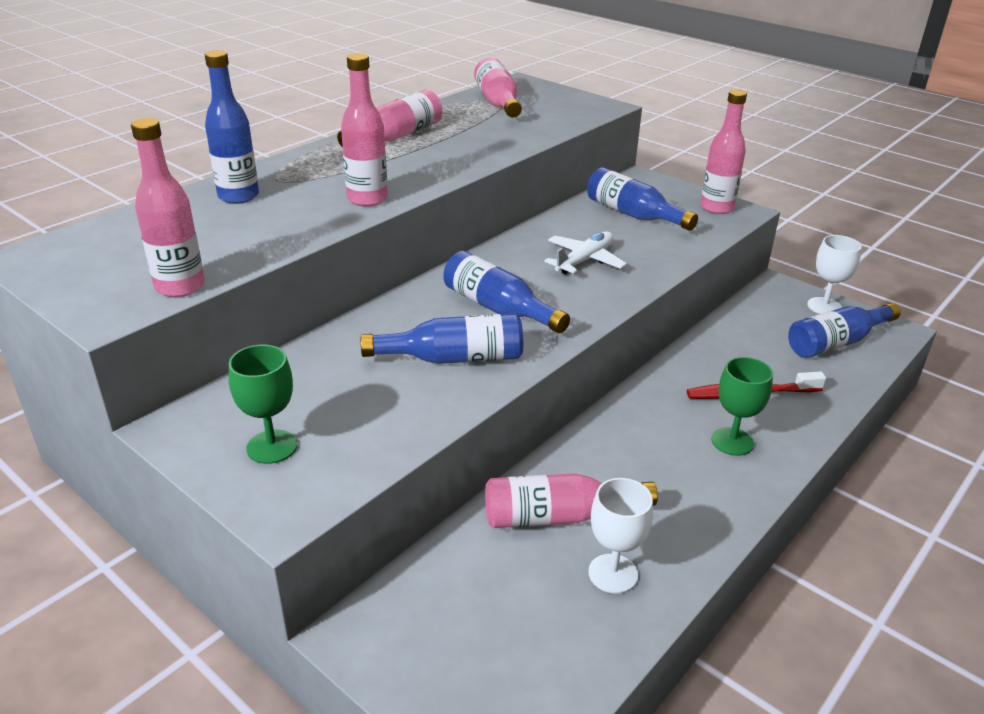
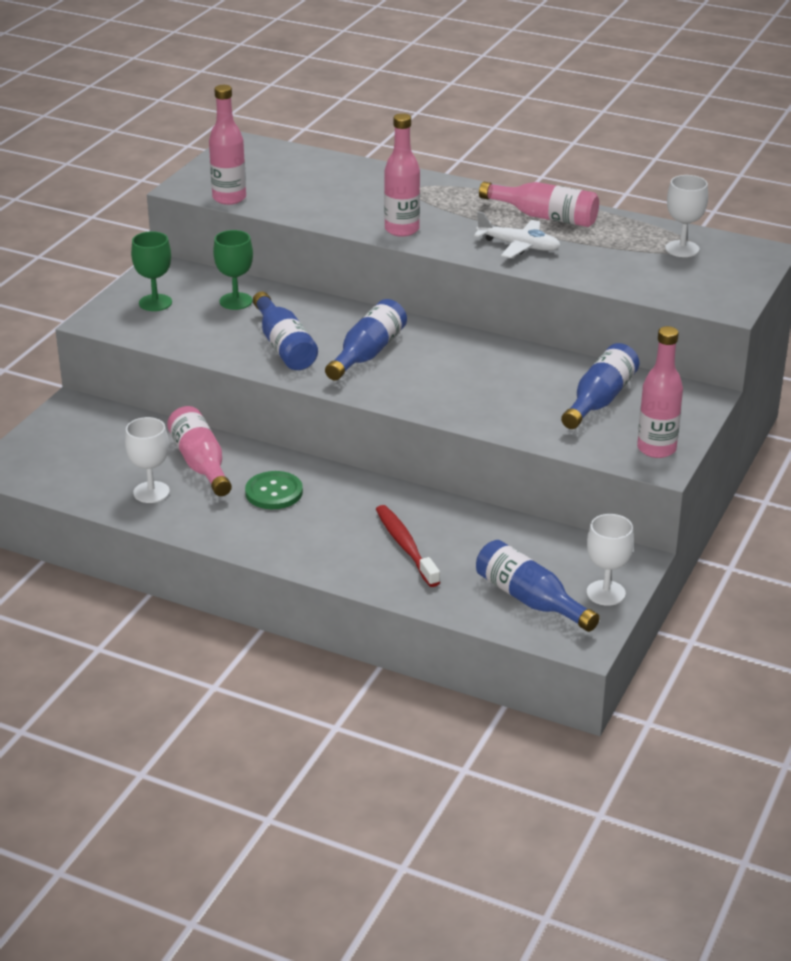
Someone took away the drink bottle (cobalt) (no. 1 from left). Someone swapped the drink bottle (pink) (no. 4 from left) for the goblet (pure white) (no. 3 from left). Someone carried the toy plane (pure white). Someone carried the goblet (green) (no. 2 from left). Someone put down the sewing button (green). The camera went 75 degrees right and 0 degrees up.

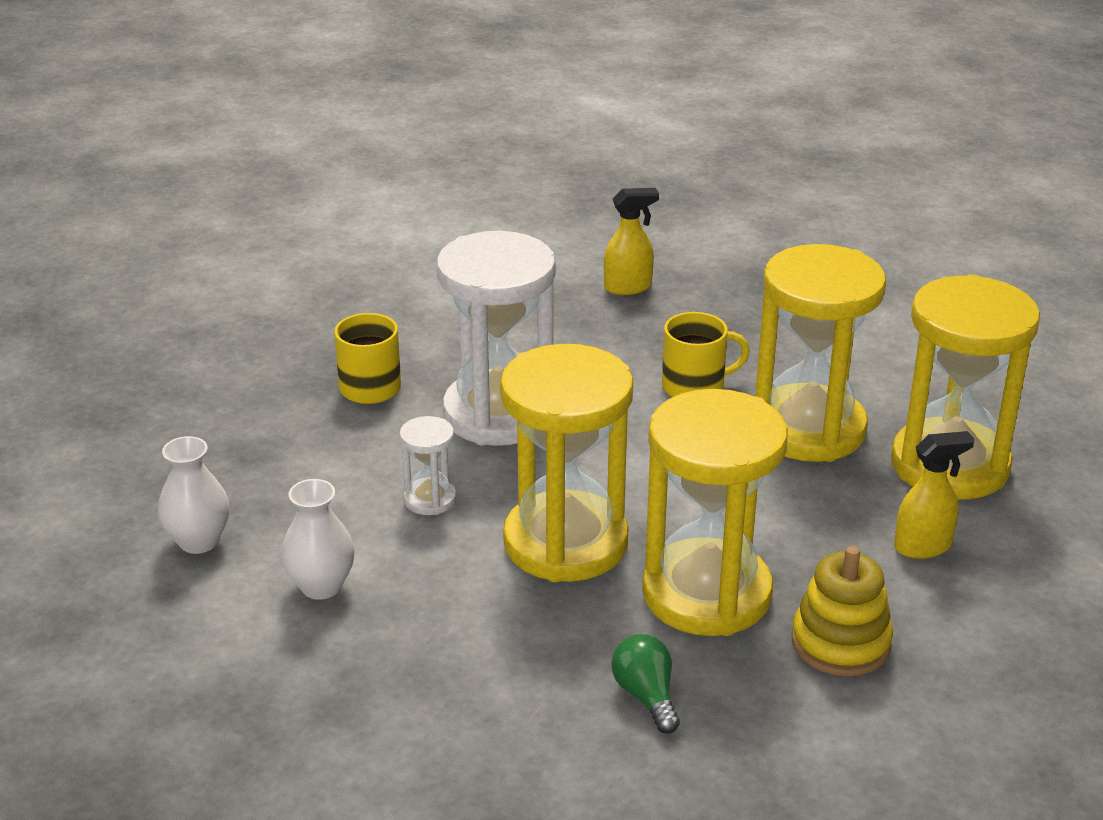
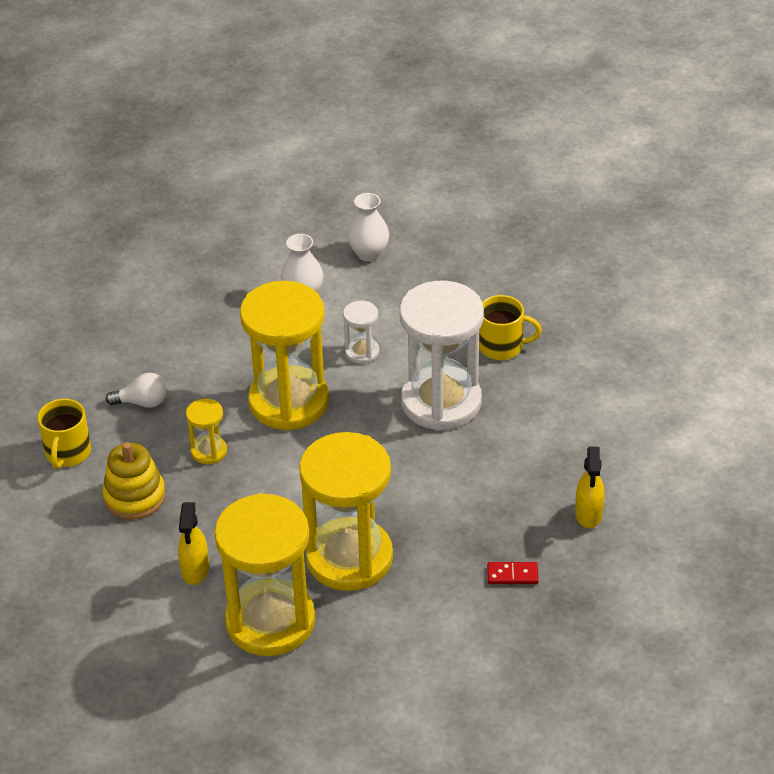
Someone carried the mug (yellow) (no. 2 from left in the first image). Someone scaled the sandglass (yellow) (no. 2 from left in the first image) by 0.44. Someone repainted the bulb (green), which became the bulb (pure white). Someone put down the domino (red). The camera went 110 degrees right and 10 degrees up.

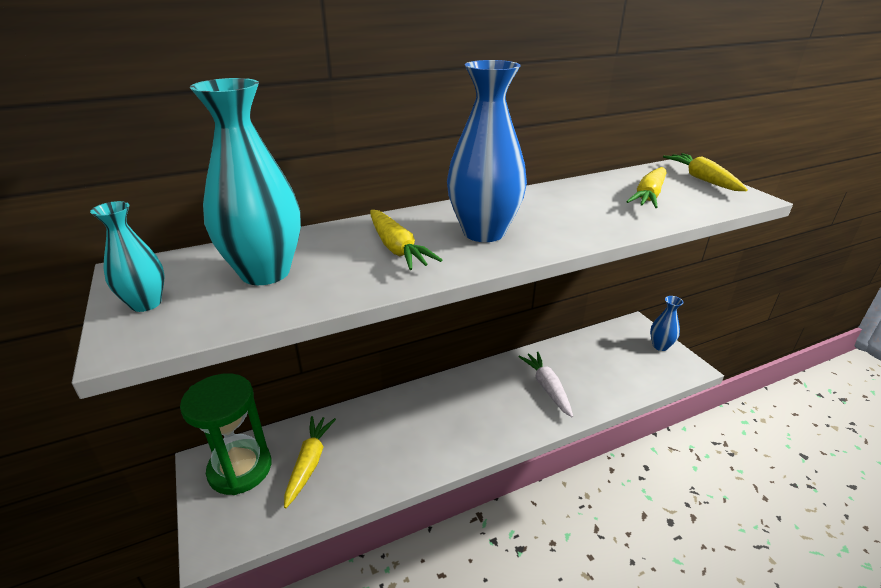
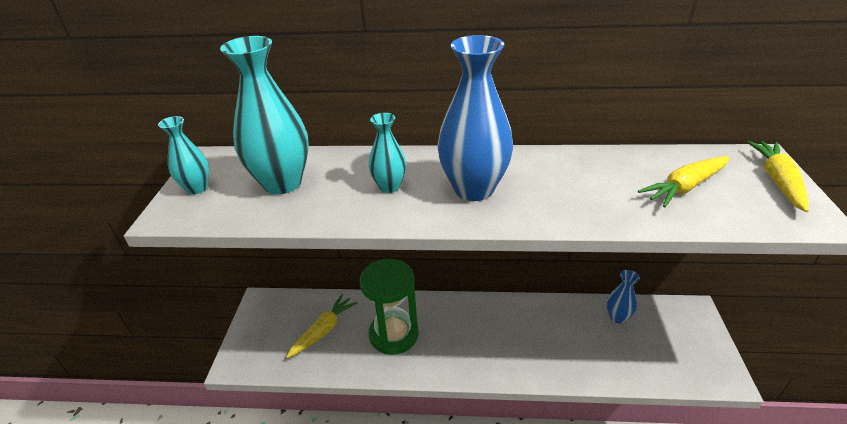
Someone swapped the toy carrot (yellow) (no. 2 from left) for the vase (turquoise) (no. 3 from left). Someone carried the vase (cobalt) (no. 2 from left). Someone took away the toy carrot (pure white). Someone carried the sandglass (green). The camera went 30 degrees right and 5 degrees up.

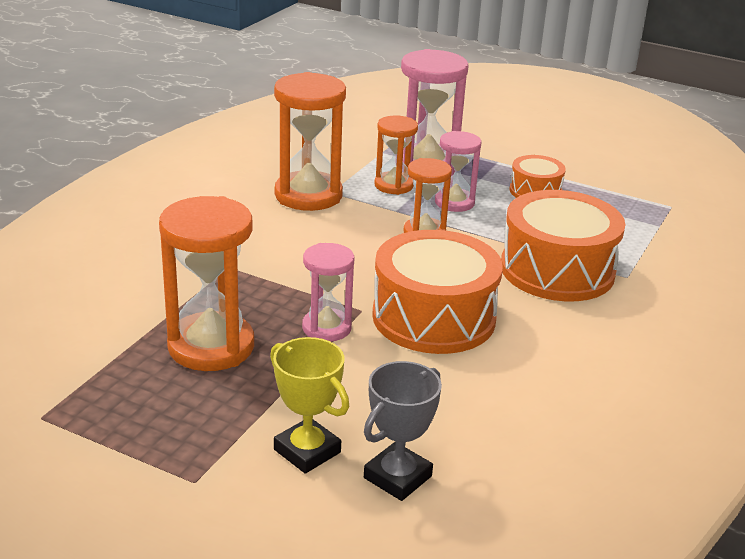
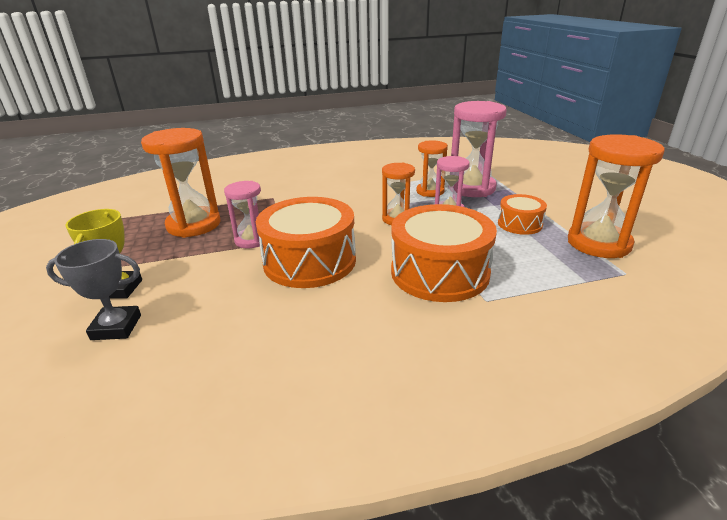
Someone carried the sandglass (bright orange) (no. 2 from left in the first image). The camera went 50 degrees right and 0 degrees up.

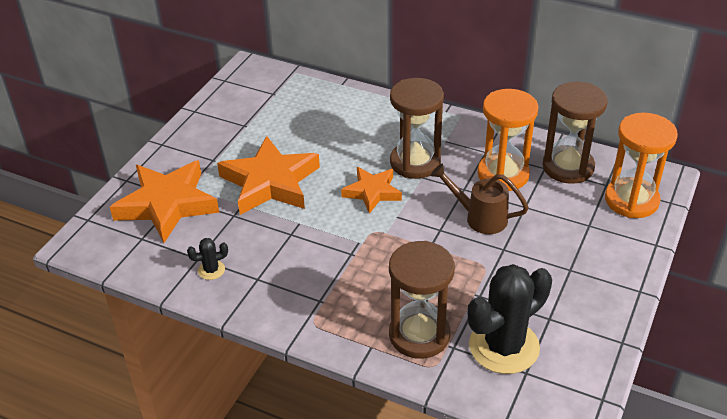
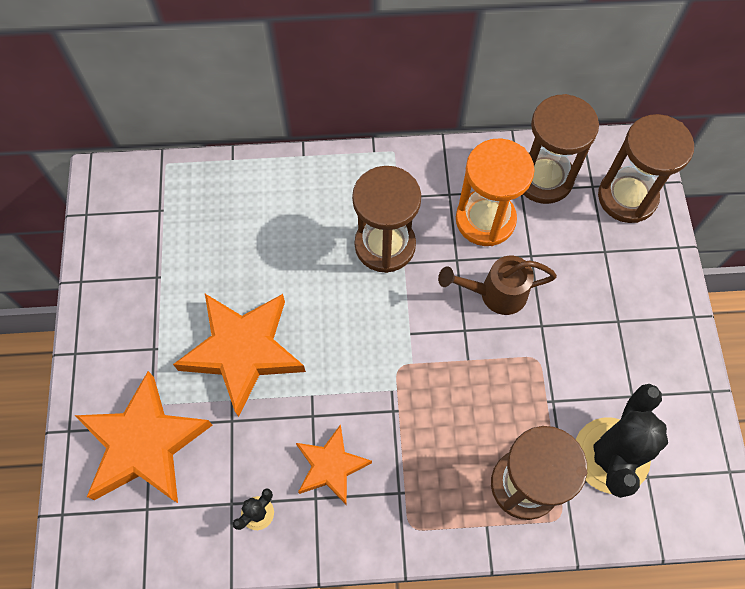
Someone repainted the sandglass (bright orange) (no. 2 from left), which became the sandglass (dark brown) (no. 4 from left). Someone carried the star (bright orange) (no. 3 from left). The camera went 30 degrees left and 25 degrees up.

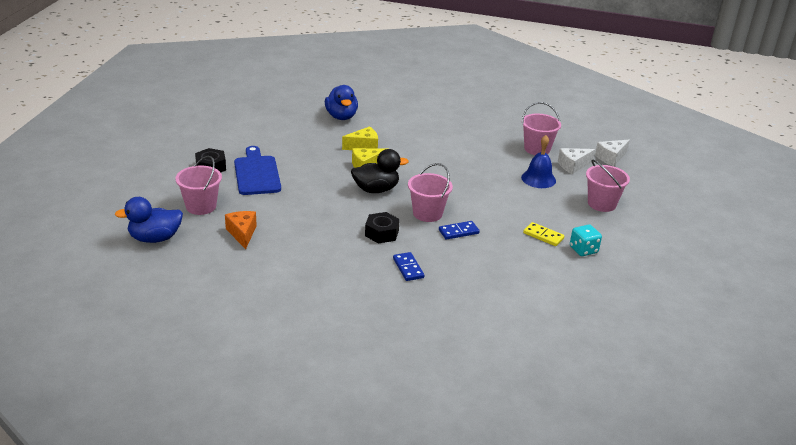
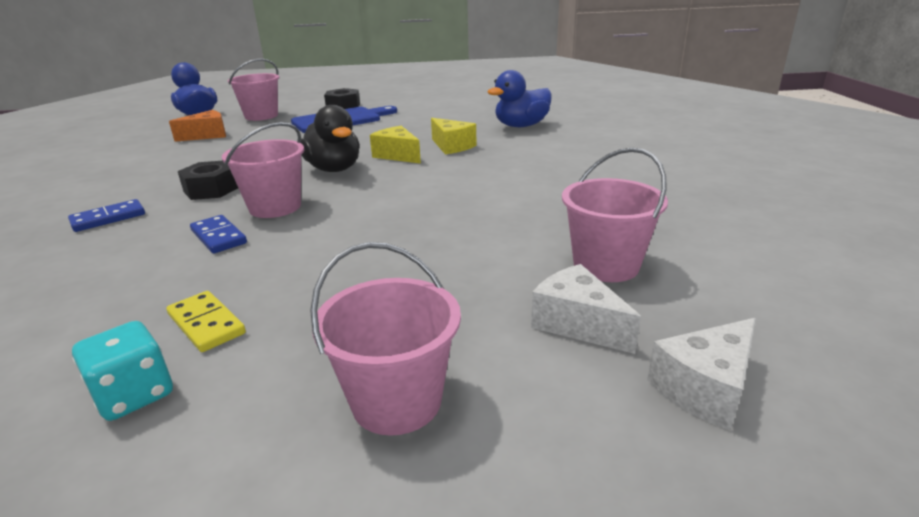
Someone took away the bell (cobalt). Someone rotated the cheese (pure white) (no. 2 from left) by 75 degrees counterclockwise. Someone rotated the domino (yellow) by 60 degrees counterclockwise. The camera went 75 degrees right and 5 degrees down.

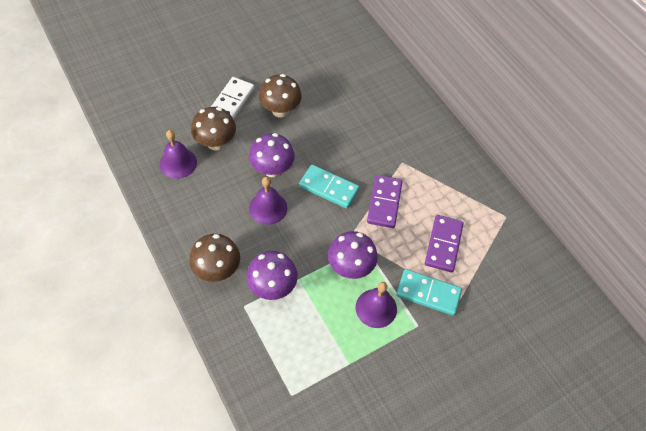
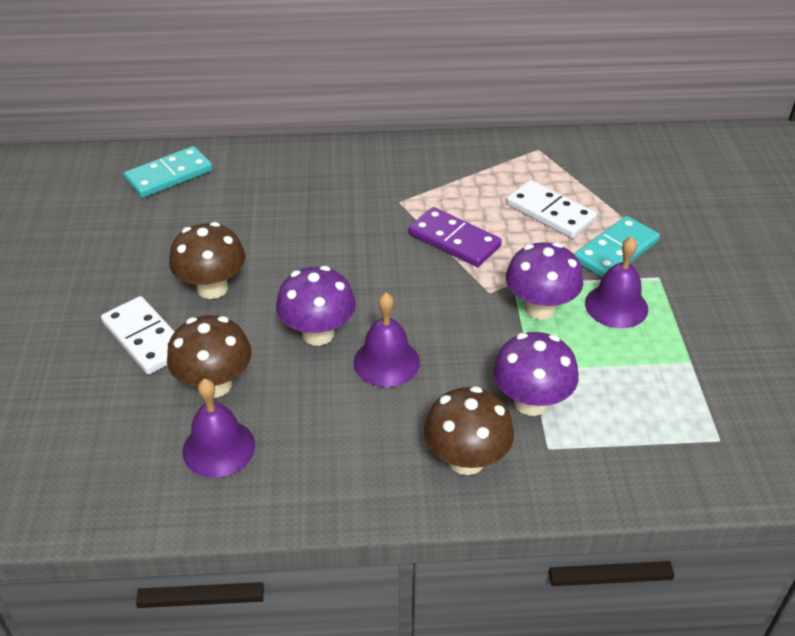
Someone carried the domino (turquoise) (no. 1 from left). Someone repainted the domino (royal purple) (no. 2 from left), which became the domino (pure white) (no. 2 from left). The camera went 60 degrees left and 15 degrees down.

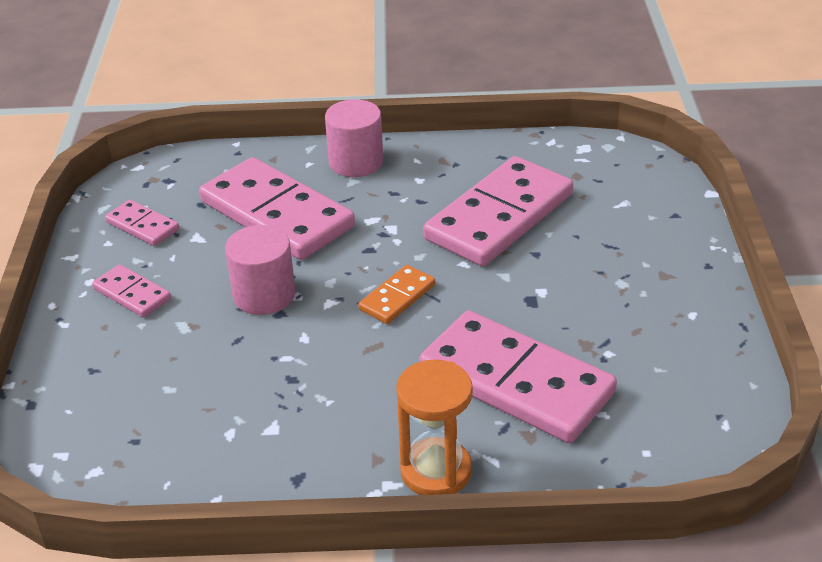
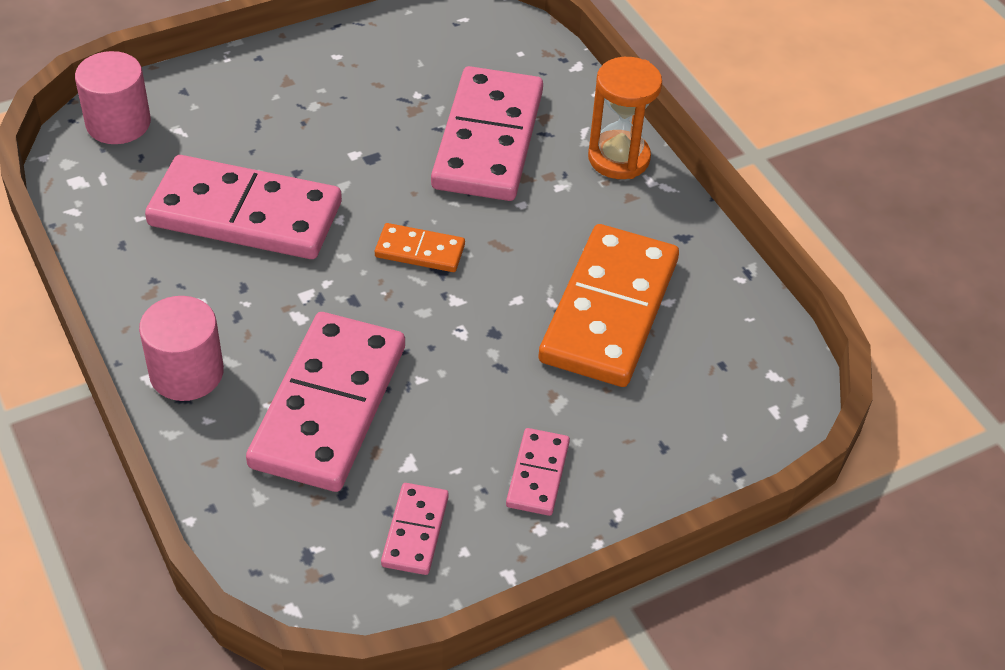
Someone carried the cylinder shape (pink) (no. 1 from left). Someone put down the domino (bright orange) (no. 2 from left). The camera went 120 degrees left and 10 degrees up.

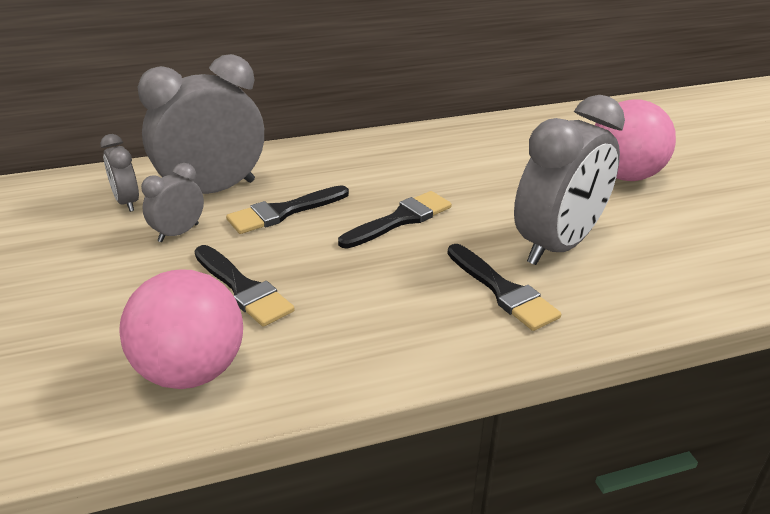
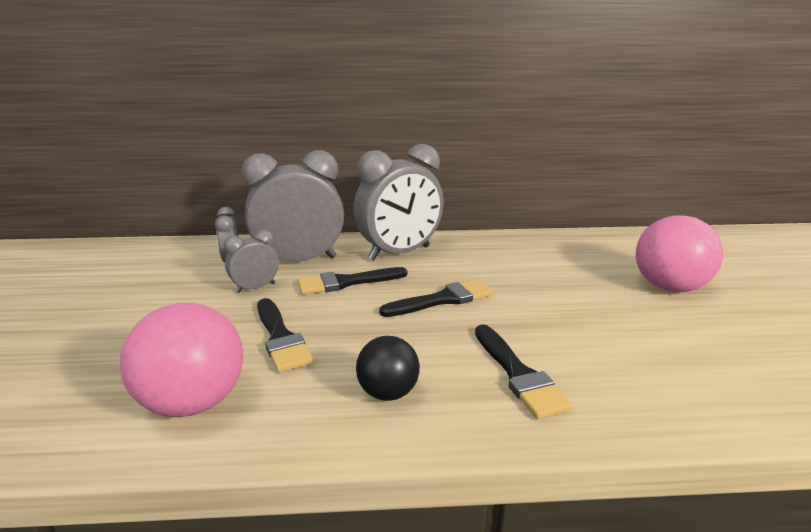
Someone carried the clock (gray) (no. 4 from left). Someone put down the sphere (ebony). The camera went 15 degrees right and 10 degrees down.

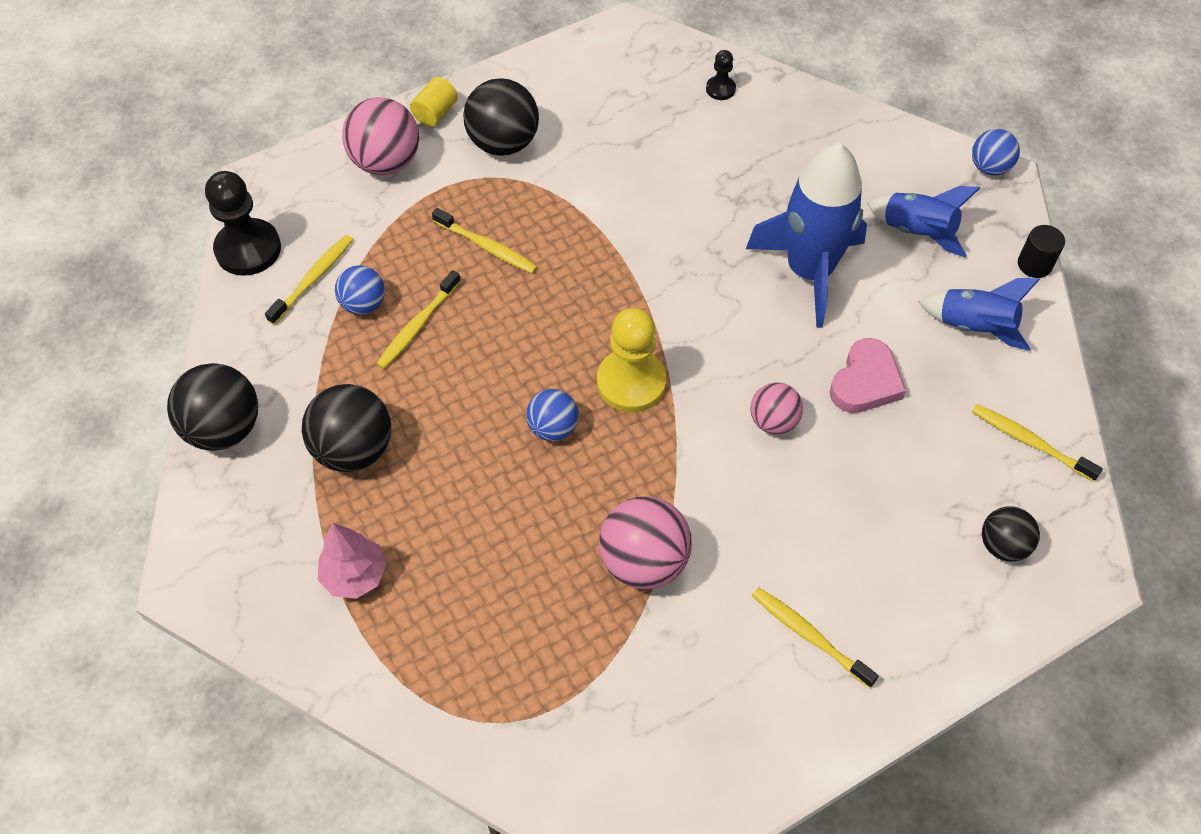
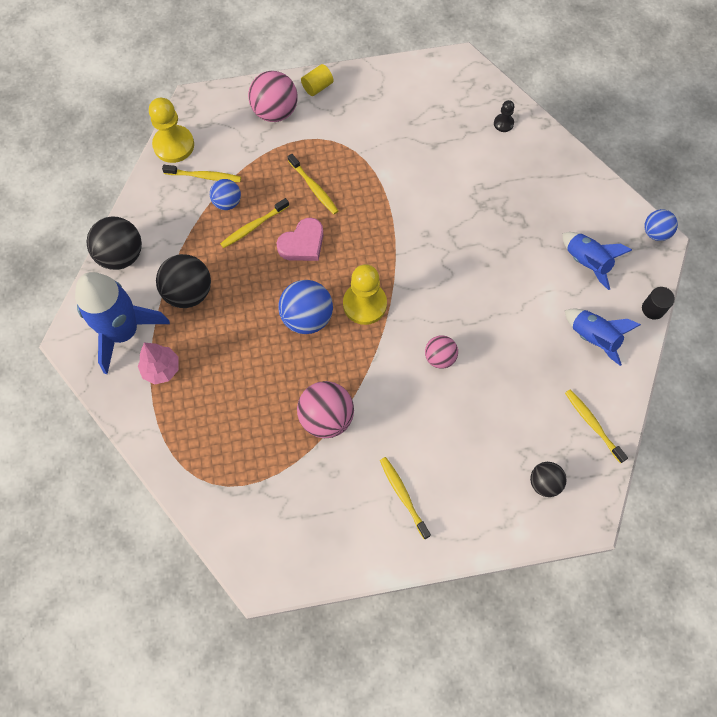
Someone took away the sphere (ebony) (no. 3 from left). Someone carried the toy rocket (cobalt) (no. 1 from left). Someone repainted the game pawn (ebony) (no. 1 from left), which became the game pawn (yellow) (no. 1 from left). Someone rotated the dental brush (yellow) (no. 1 from left) by 45 degrees clockwise. Someone carried the heart (pink). Someone scaled the sphere (cobalt) (no. 2 from left) by 1.65. The camera went 20 degrees right and 10 degrees up.

